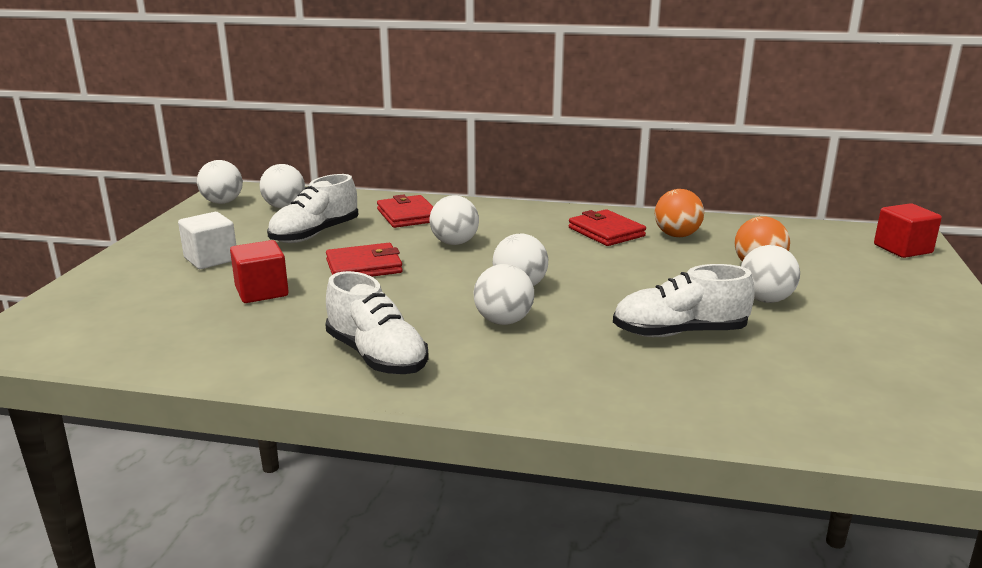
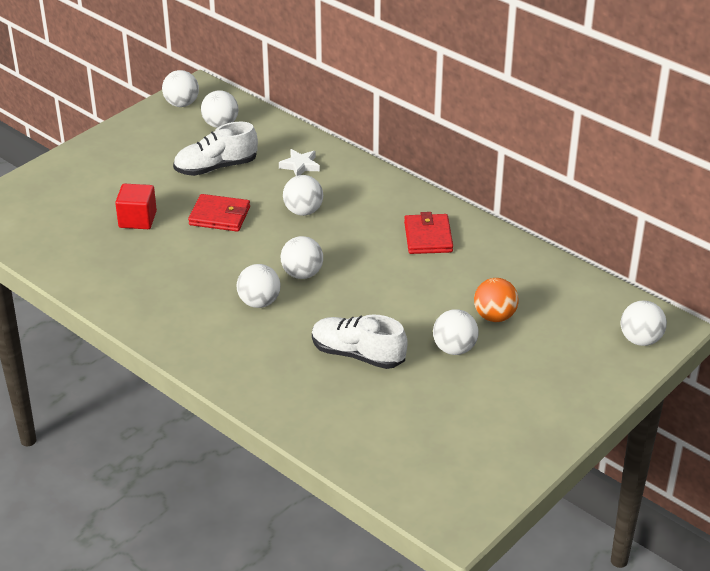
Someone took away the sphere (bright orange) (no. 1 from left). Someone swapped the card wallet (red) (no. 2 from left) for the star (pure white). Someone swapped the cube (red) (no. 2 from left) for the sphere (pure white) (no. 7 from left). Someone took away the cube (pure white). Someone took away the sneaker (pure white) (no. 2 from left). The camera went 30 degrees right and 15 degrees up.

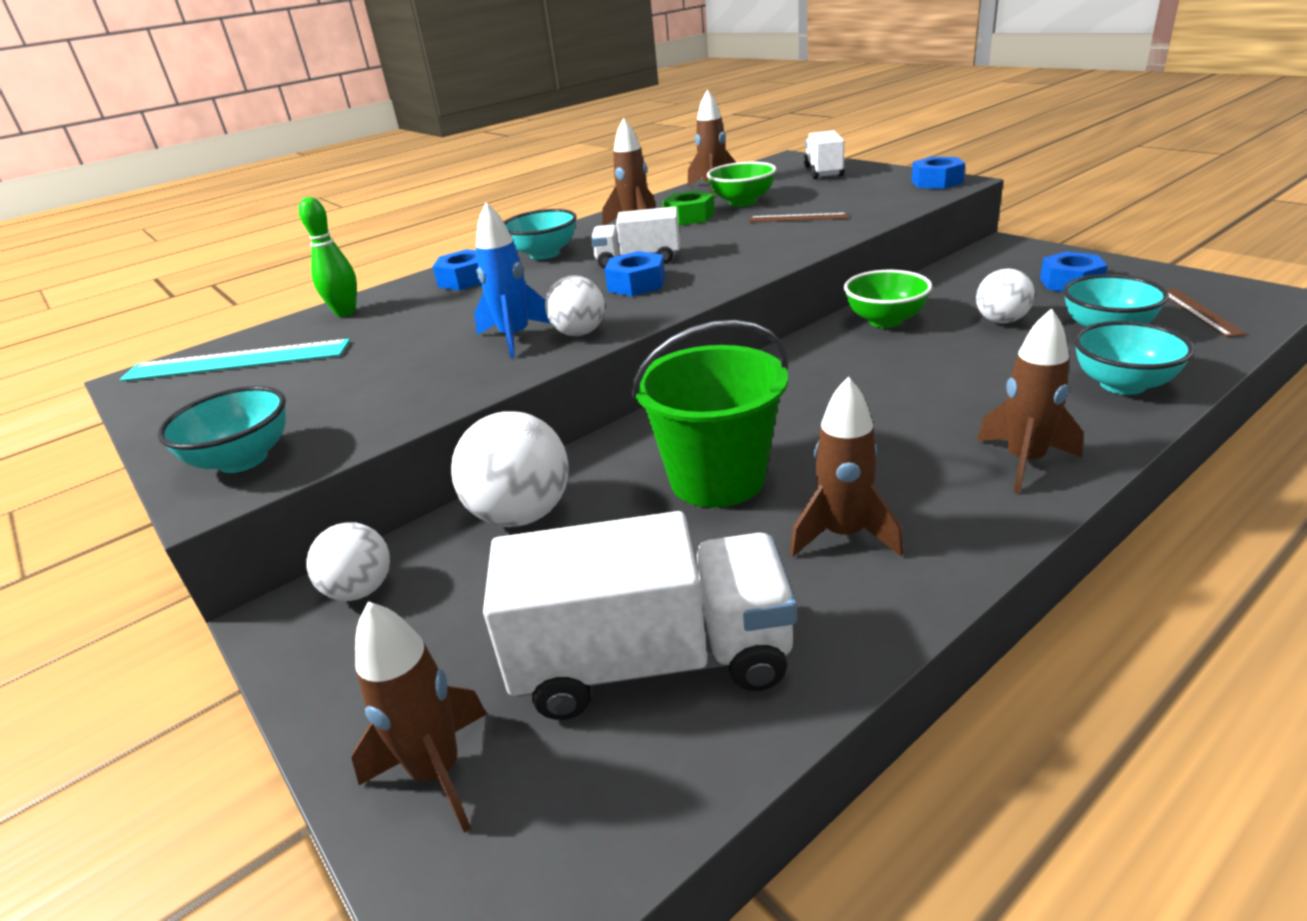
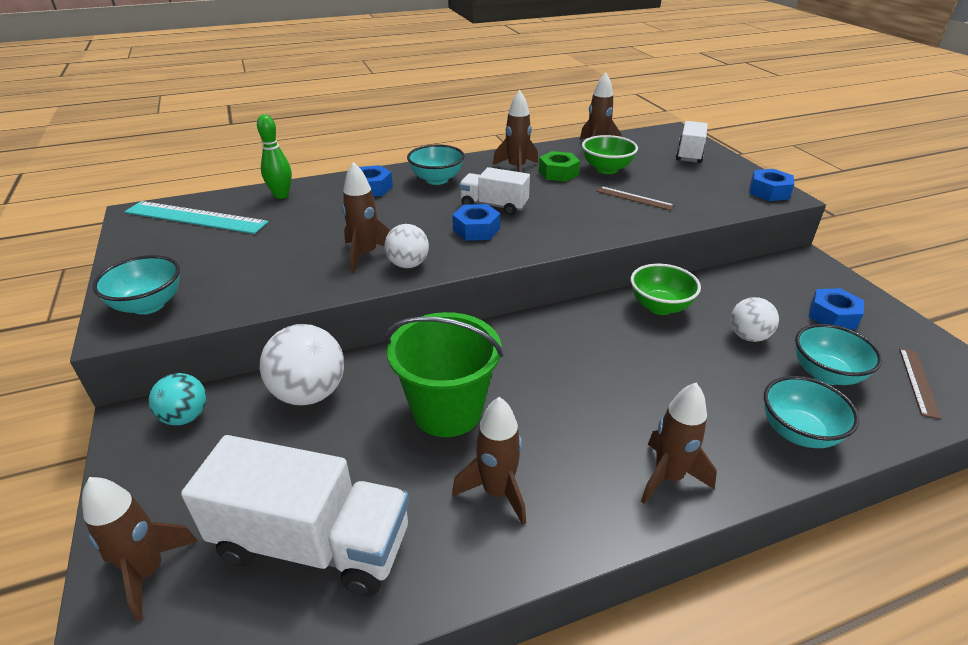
Someone repainted the toy rocket (cobalt), which became the toy rocket (dark brown) (no. 2 from left). Someone repainted the sphere (pure white) (no. 1 from left), which became the sphere (turquoise). The camera went 15 degrees right and 5 degrees up.

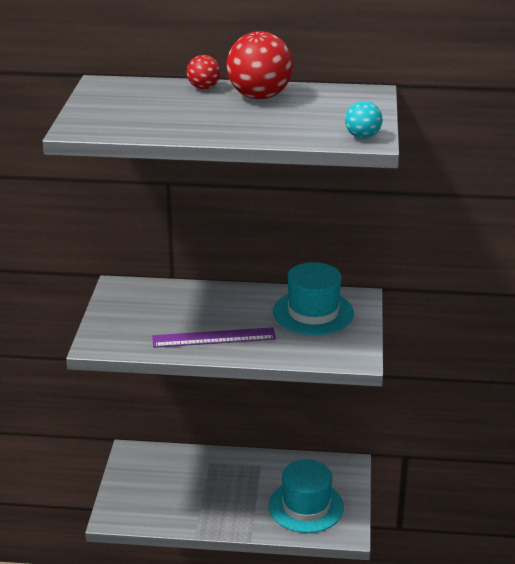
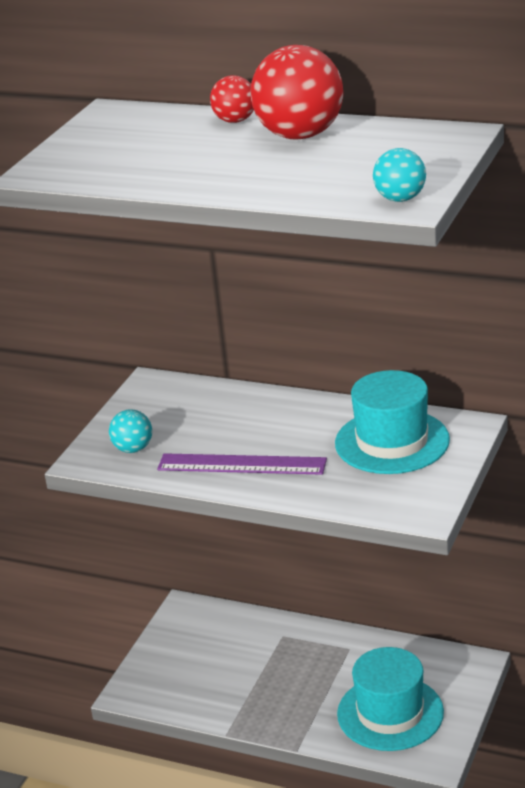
Someone put down the sphere (turquoise) (no. 1 from left). The camera went 20 degrees right and 0 degrees up.

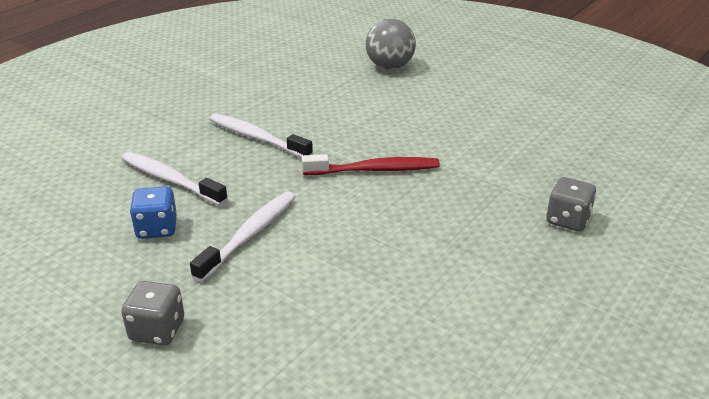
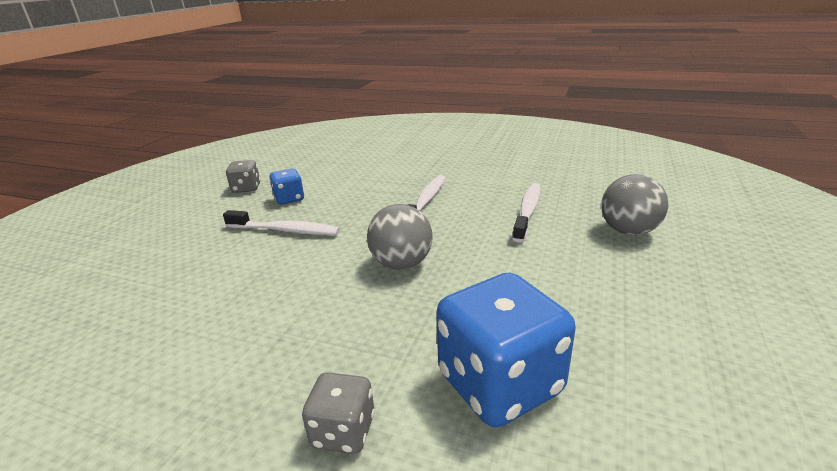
Someone carried the dental brush (pure white) (no. 1 from left in the first image). Someone swapped the dental brush (red) for the sphere (gray) (no. 1 from left). Someone carried the die (gray) (no. 1 from left). Someone put down the die (cobalt) (no. 2 from left). The camera went 75 degrees right and 5 degrees down.

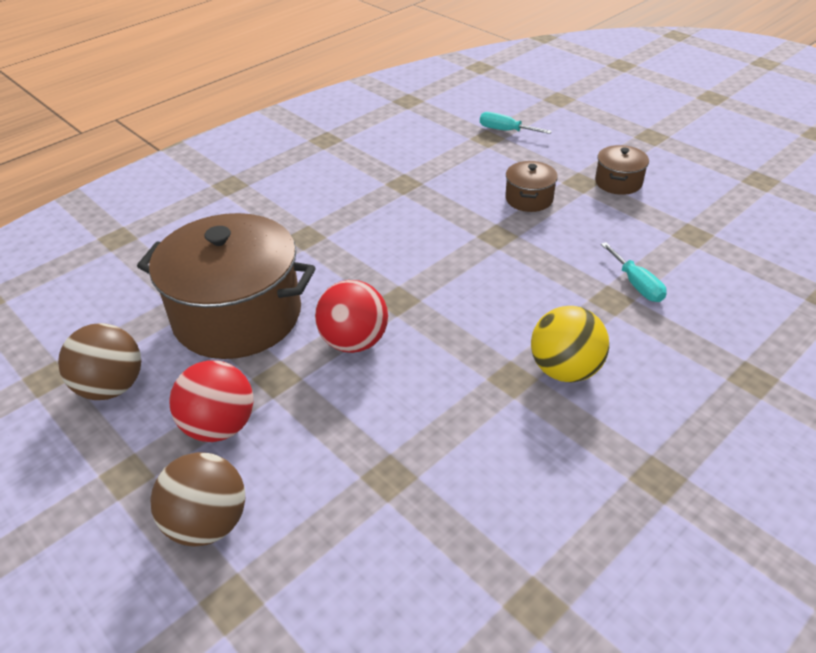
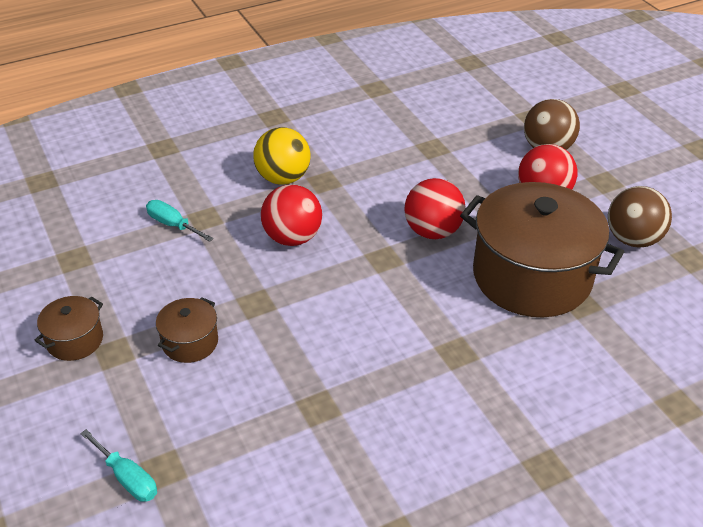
Someone rotated the hand screwdriver (turquoise) (no. 2 from left) by 45 degrees counterclockwise. Someone put down the sphere (red) (no. 1 from left). The camera went 165 degrees left and 0 degrees up.

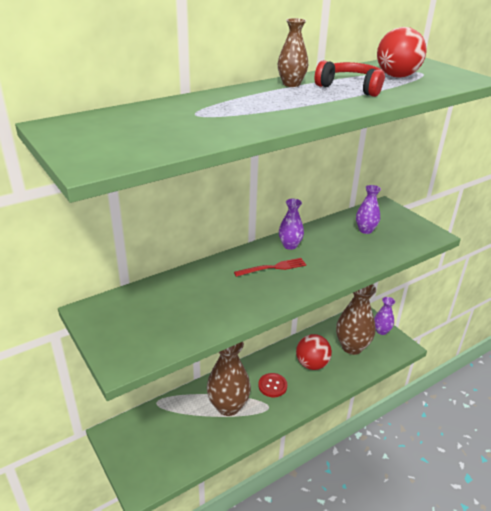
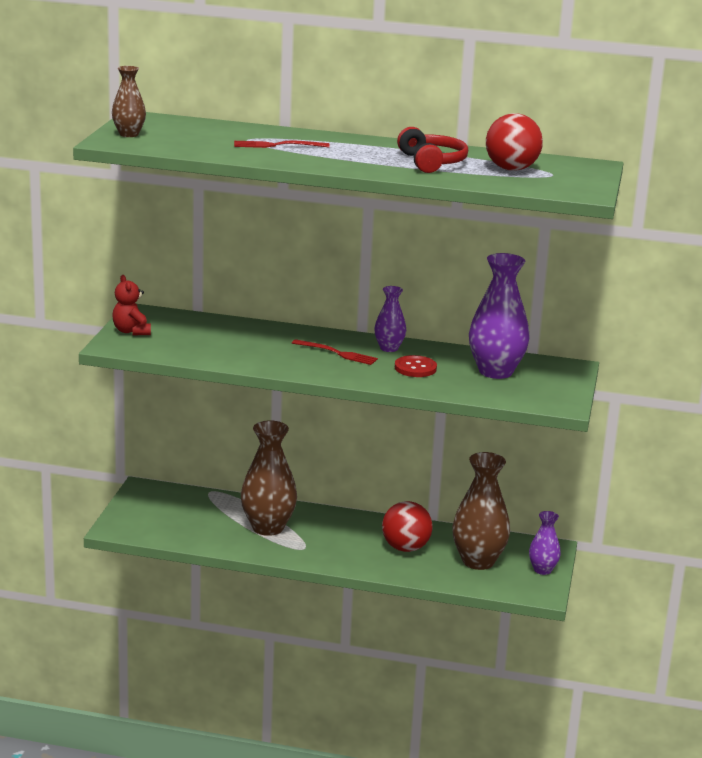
Someone carried the vase (dark brown) (no. 2 from left in the first image). Someone scaled the vase (royal purple) (no. 2 from left) by 1.84. Someone carried the sewing button (red). Someone put down the table fork (red) (no. 1 from left). Someone put down the stuffed bear (red). The camera went 45 degrees right and 10 degrees down.

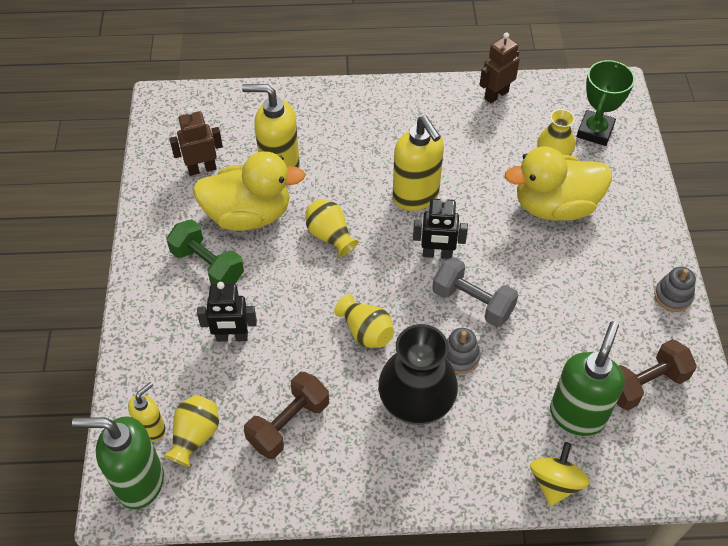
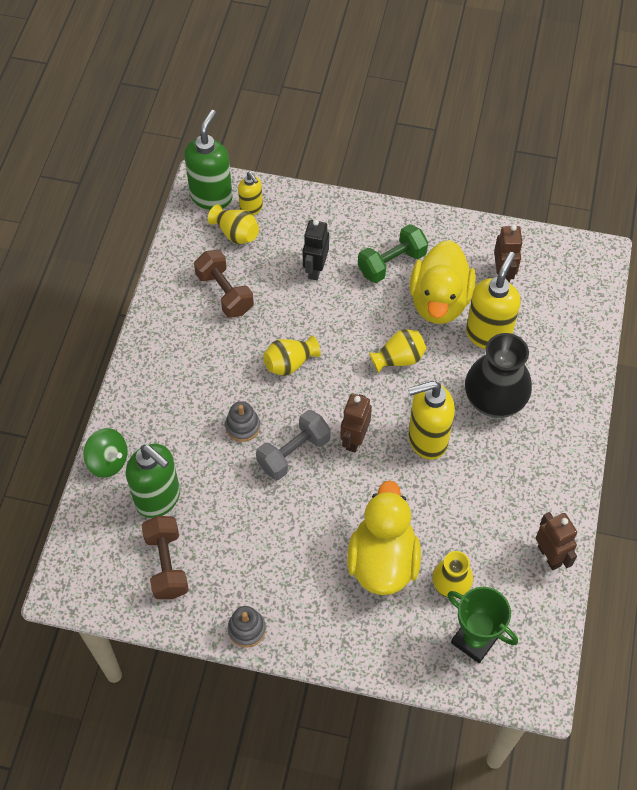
Someone repainted the robot figure (ebony) (no. 2 from left), which became the robot figure (dark brown) (no. 1 from left). Someone carried the vase (ebony). Someone repainted the whirligig (yellow), which became the whirligig (green). The camera went 105 degrees right and 5 degrees up.

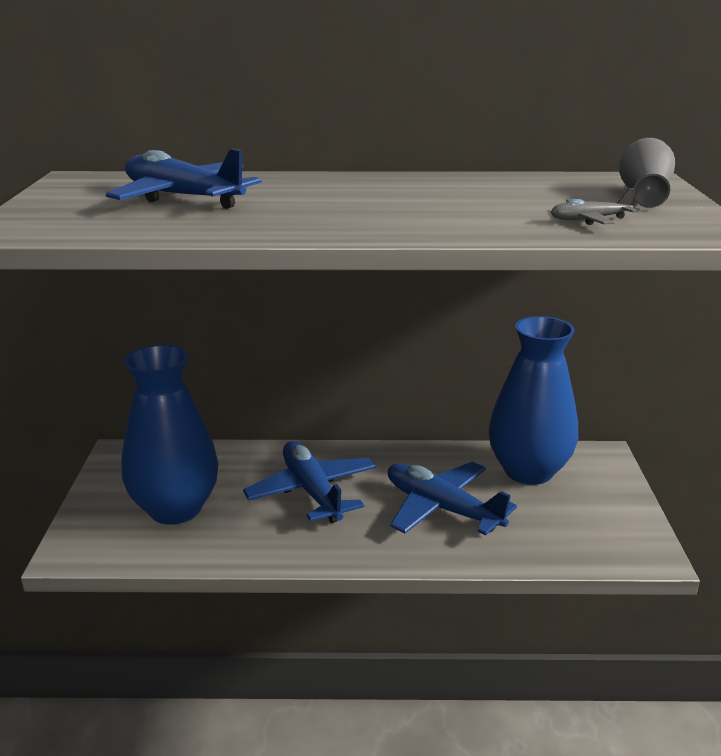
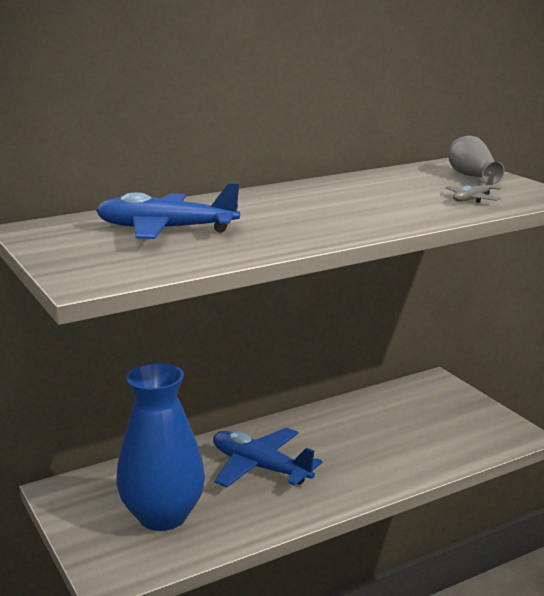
Someone took away the vase (cobalt) (no. 2 from left). Someone took away the toy plane (cobalt) (no. 3 from left). The camera went 30 degrees left and 5 degrees down.

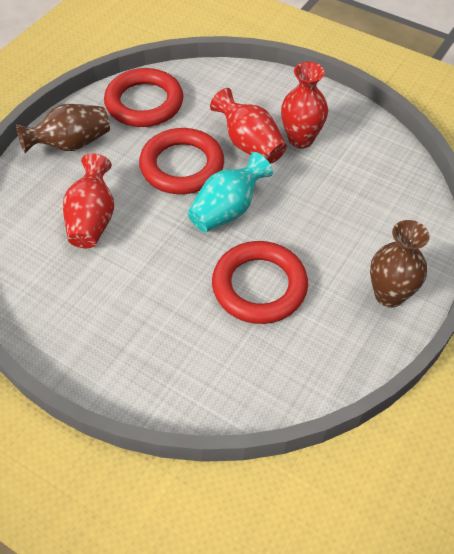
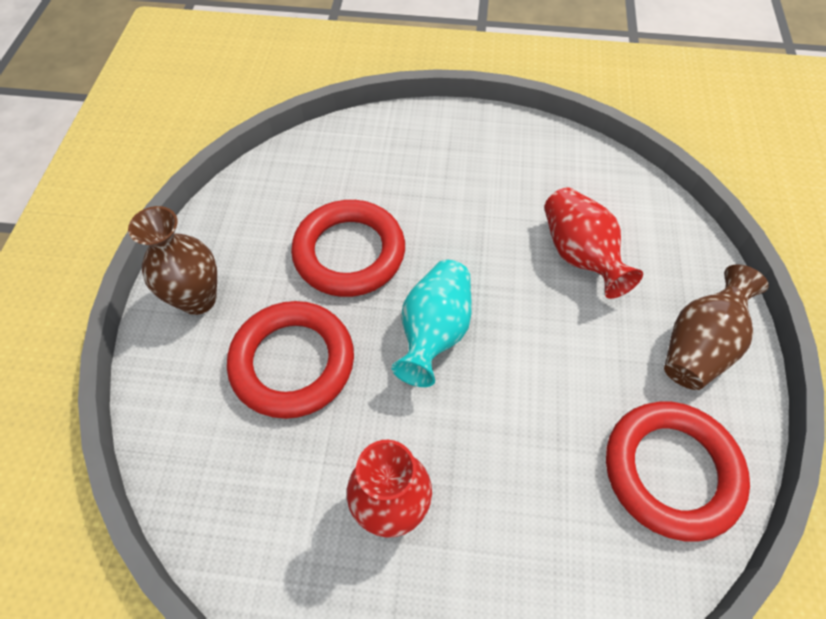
Someone took away the vase (red) (no. 2 from left). Someone carried the ring (red) (no. 2 from left in the first image). The camera went 155 degrees right and 5 degrees up.

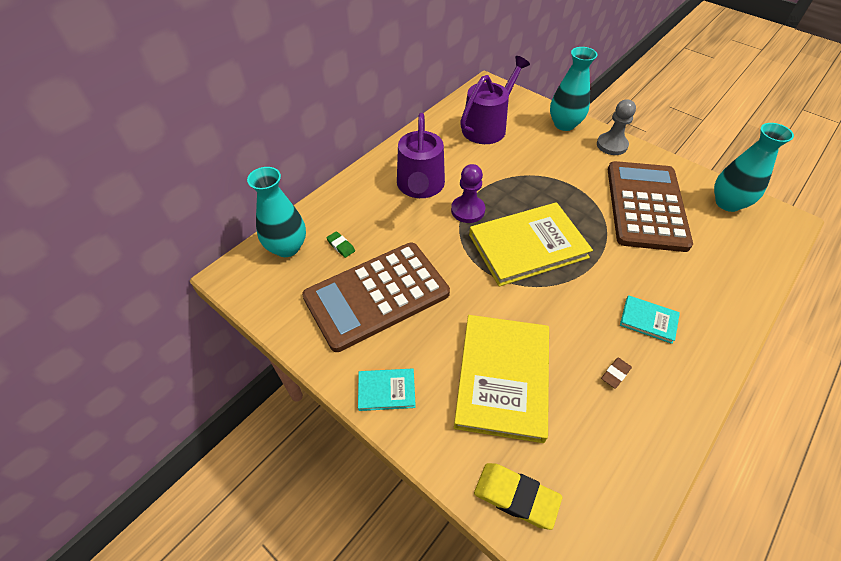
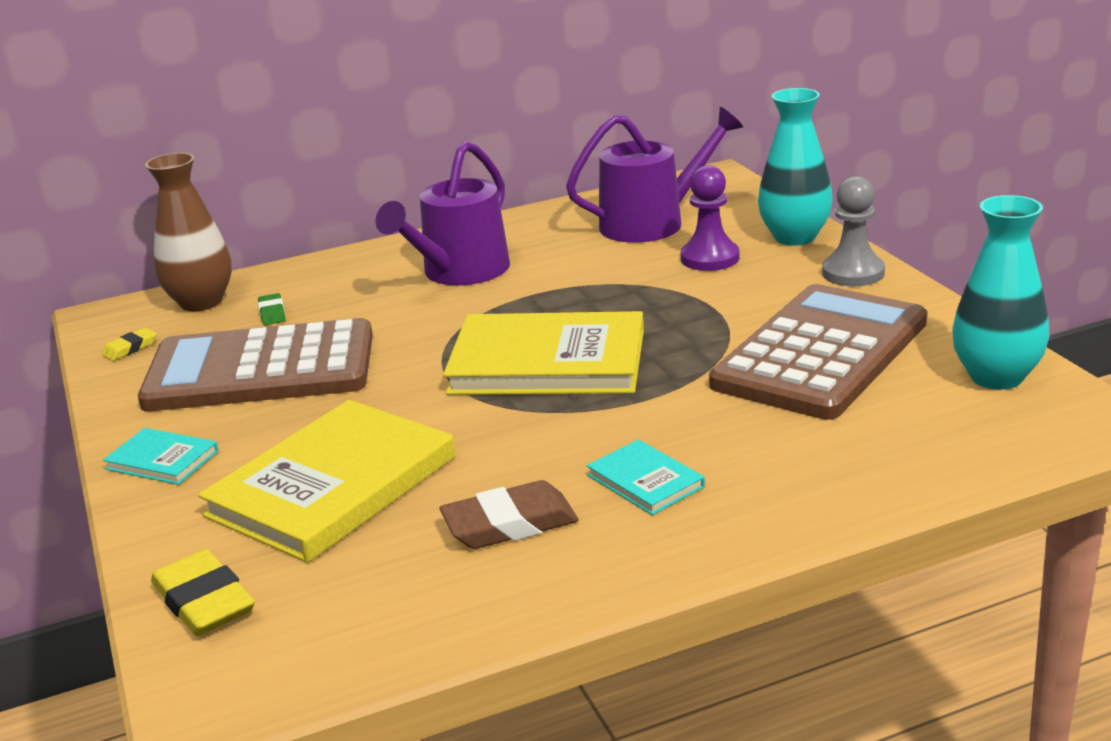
Someone carried the game pawn (royal purple). Someone repainted the vase (turquoise) (no. 1 from left), which became the vase (dark brown). Someone scaled the eraser (dark brown) by 1.88. Someone put down the eraser (yellow) (no. 1 from left). The camera went 30 degrees right and 25 degrees down.

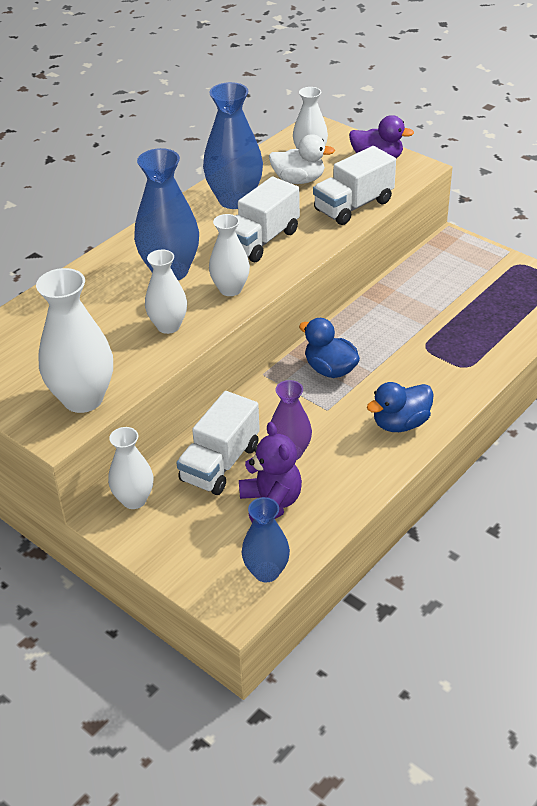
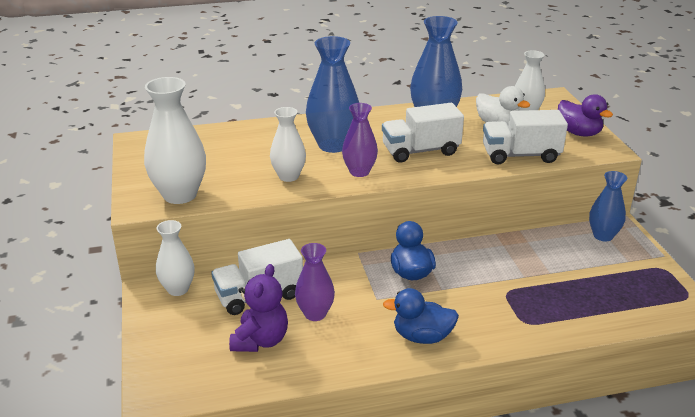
Someone repainted the vase (pure white) (no. 4 from left), which became the vase (royal purple) (no. 2 from left). Someone carried the vase (cobalt) (no. 3 from left). The camera went 35 degrees right and 10 degrees down.

